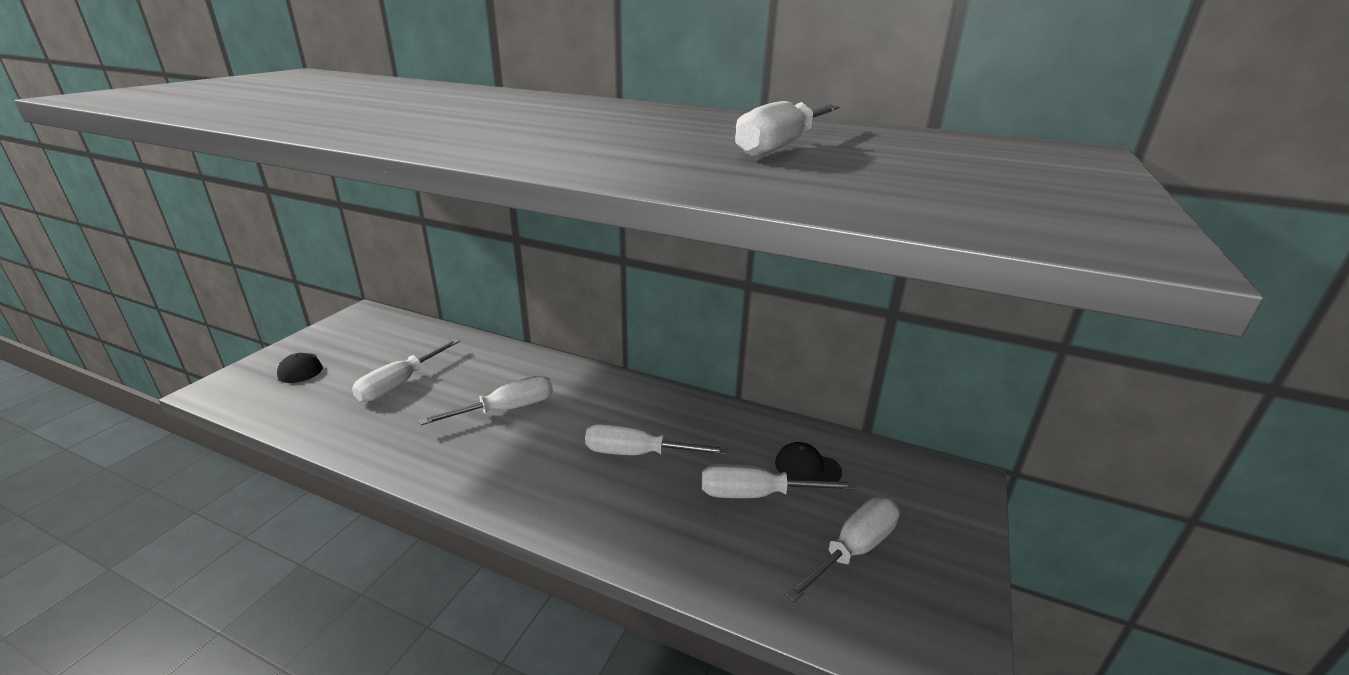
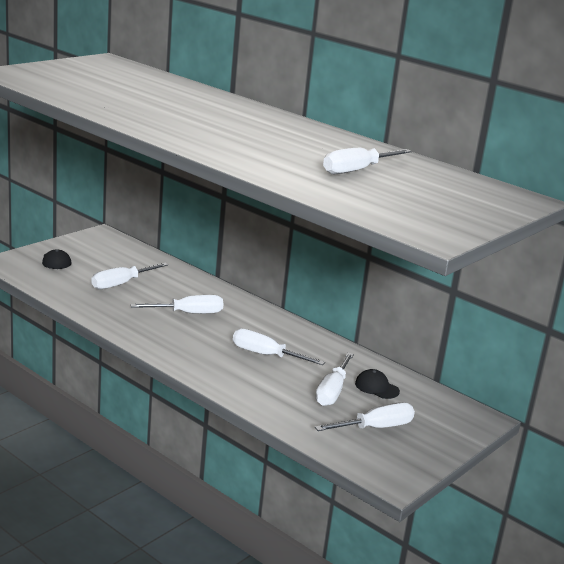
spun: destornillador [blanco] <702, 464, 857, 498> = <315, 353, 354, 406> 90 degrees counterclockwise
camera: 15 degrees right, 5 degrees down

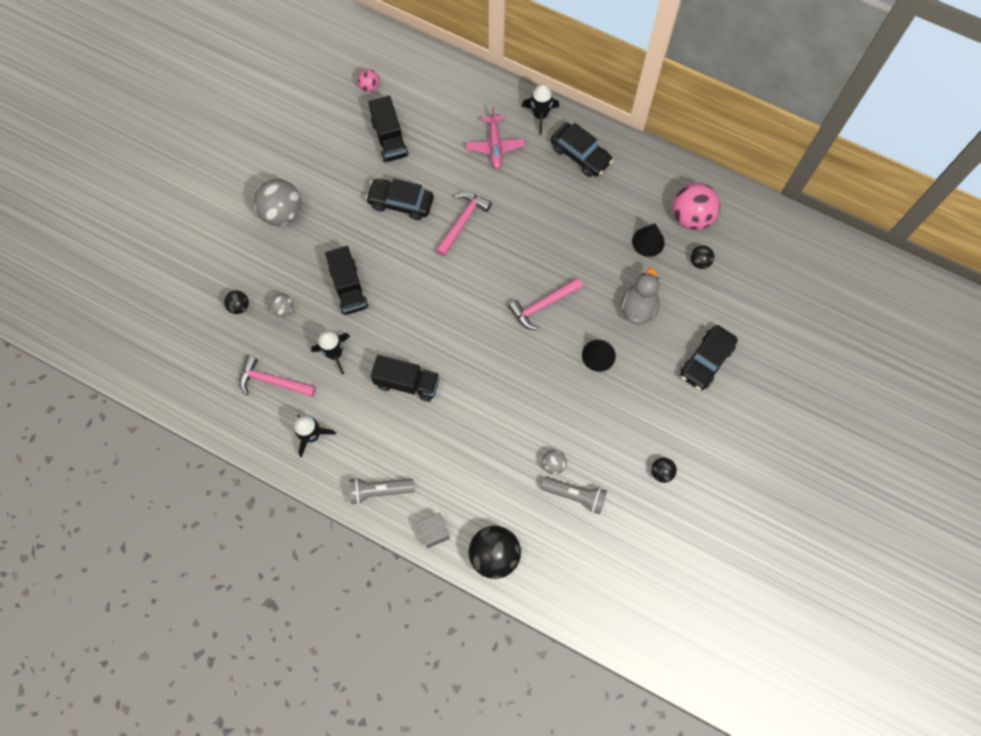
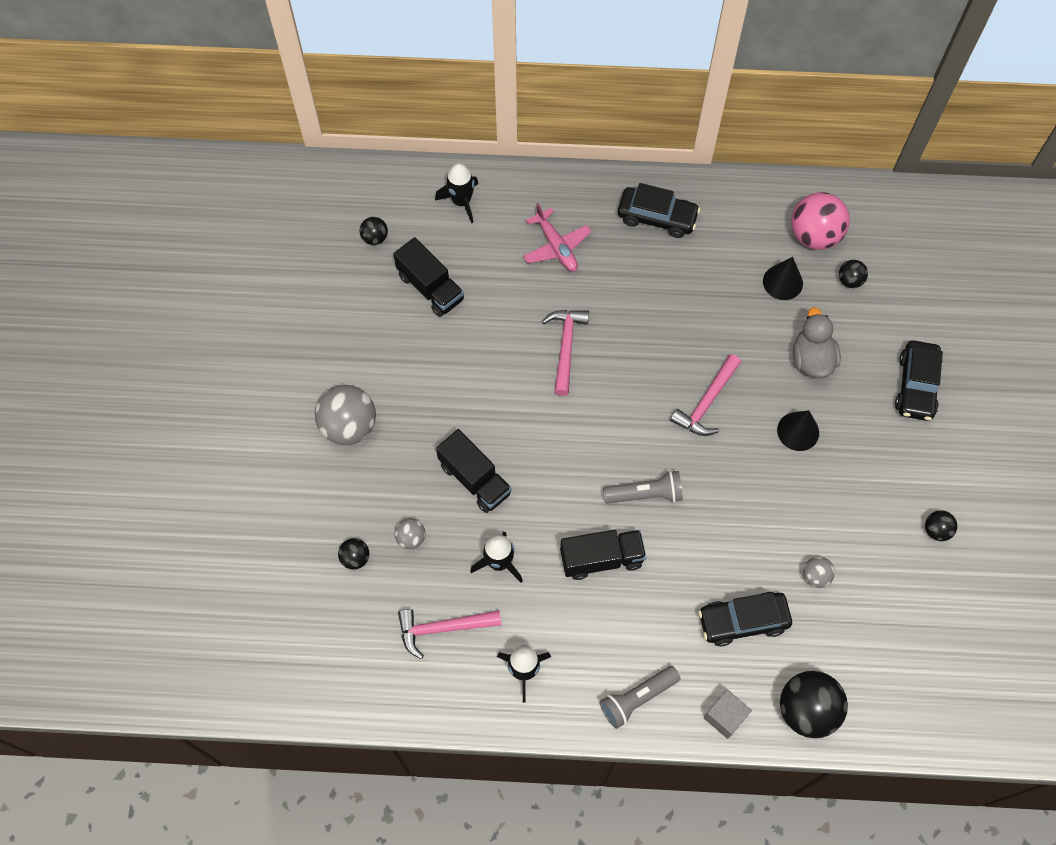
relocated: coche [negro] <365, 179, 434, 220> to <698, 592, 792, 646>; cohete [negro] <521, 84, 559, 135> to <435, 163, 478, 223>; lámpara de mano [gris] <540, 477, 607, 514> to <603, 471, 683, 504>
colour: pelota [rosa] <357, 69, 379, 92> to pelota [negro] <360, 217, 388, 245>
camera: 25 degrees left, 5 degrees down

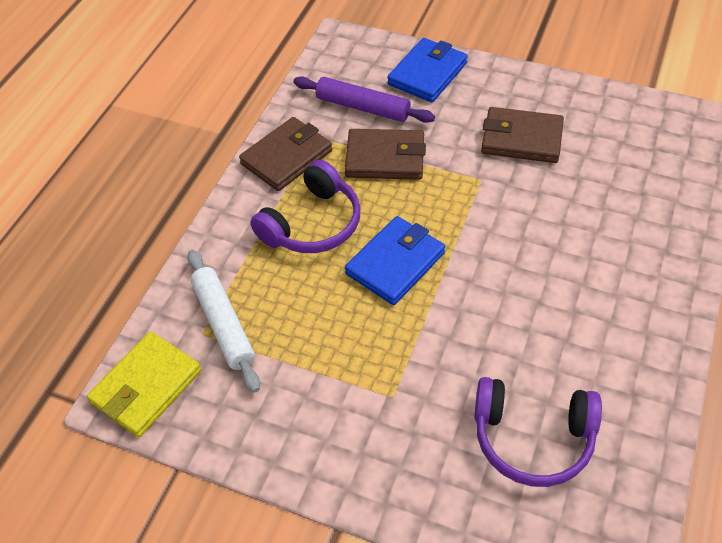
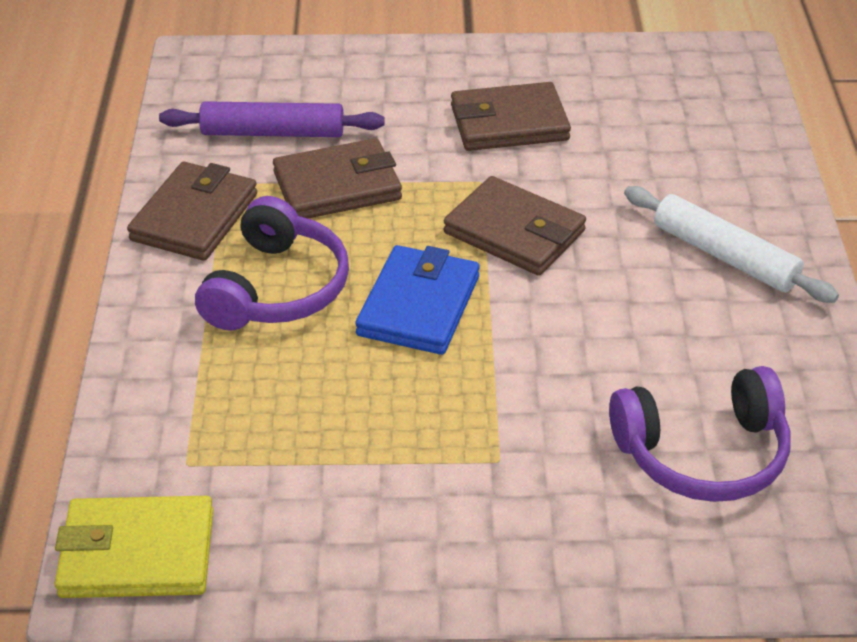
missing: cartera [azul] <387, 38, 468, 102>
appeared: cartera [marrón] <443, 176, 586, 276>
relocated: rodillo [blanco] <187, 250, 260, 393> to <624, 186, 839, 303>
spun: cartera [amarillo] <87, 332, 201, 437> = <54, 496, 213, 598> 75 degrees clockwise
camera: 25 degrees left, 10 degrees down

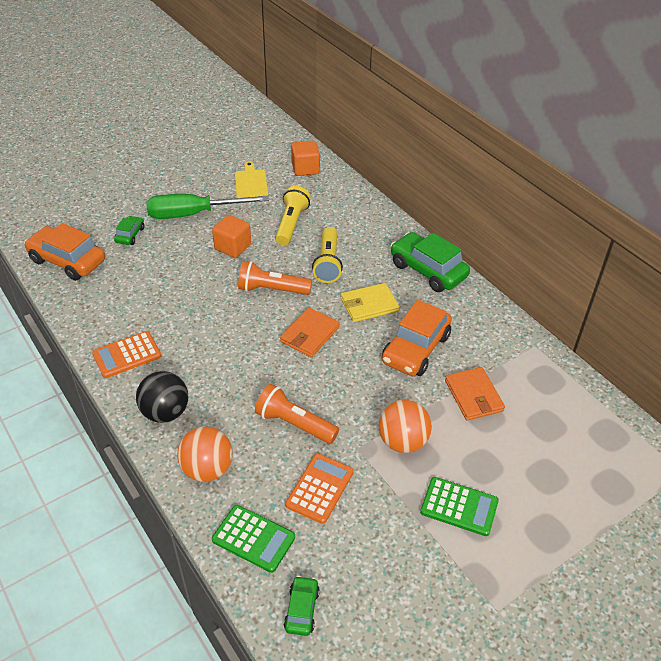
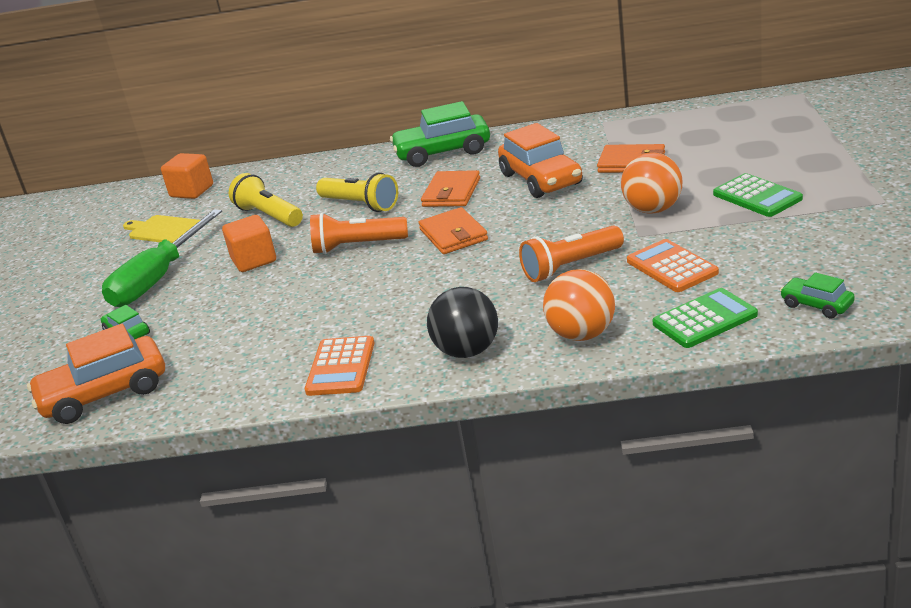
colour: cartera [amarillo] <341, 283, 399, 322> to cartera [naranja] <421, 170, 480, 207>
spun: lámpara de mano [naranja] <238, 261, 312, 295> = <310, 213, 408, 254> 45 degrees clockwise; calculadora [verde] <420, 477, 499, 536> = <713, 173, 803, 217> 90 degrees clockwise
camera: 50 degrees left, 15 degrees down

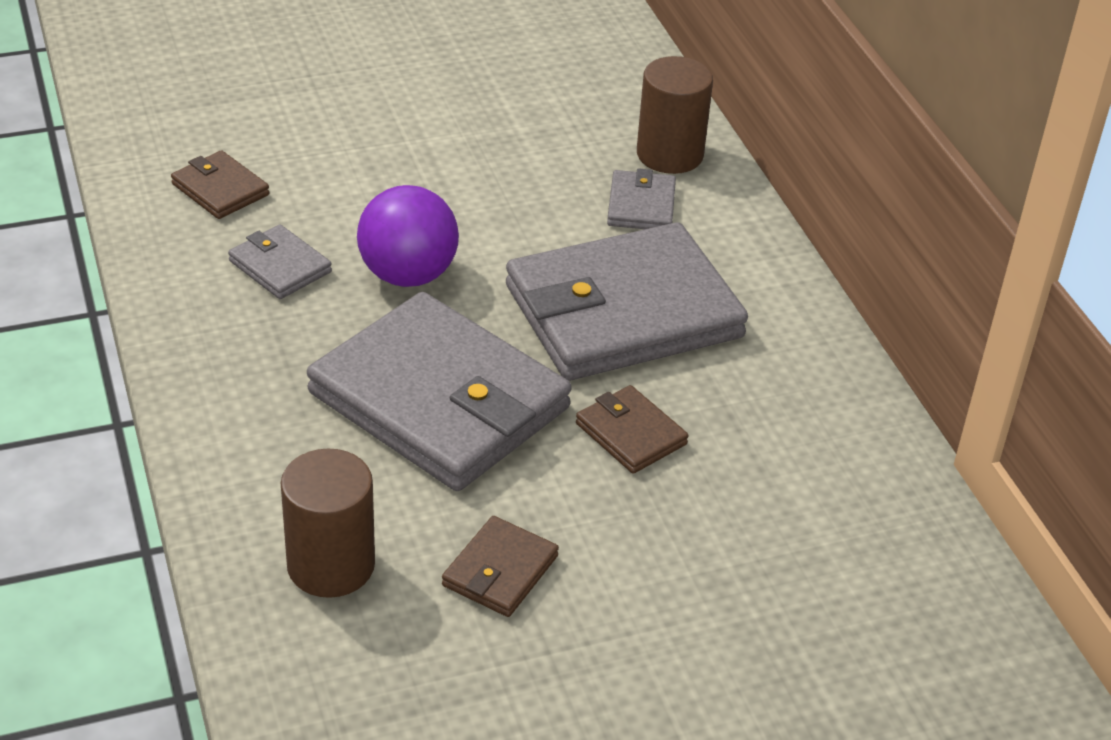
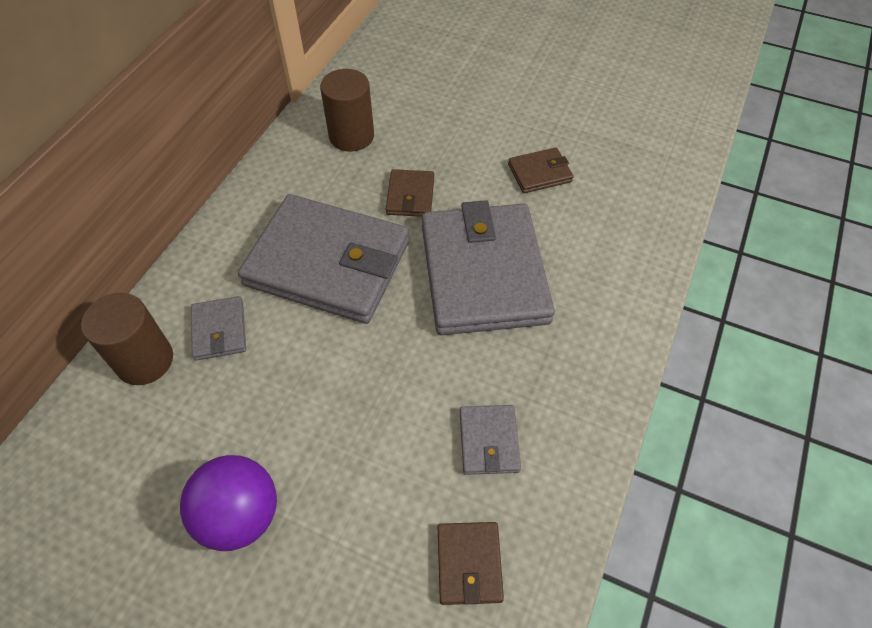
relocated: cilindro [marrón] <281, 449, 375, 598> to <320, 69, 374, 152>; pelota [morado] <357, 185, 459, 287> to <180, 455, 277, 551>
spun: cartera [gris] <607, 168, 676, 229> = <191, 296, 246, 361> 60 degrees counterclockwise
camera: 135 degrees left, 15 degrees up

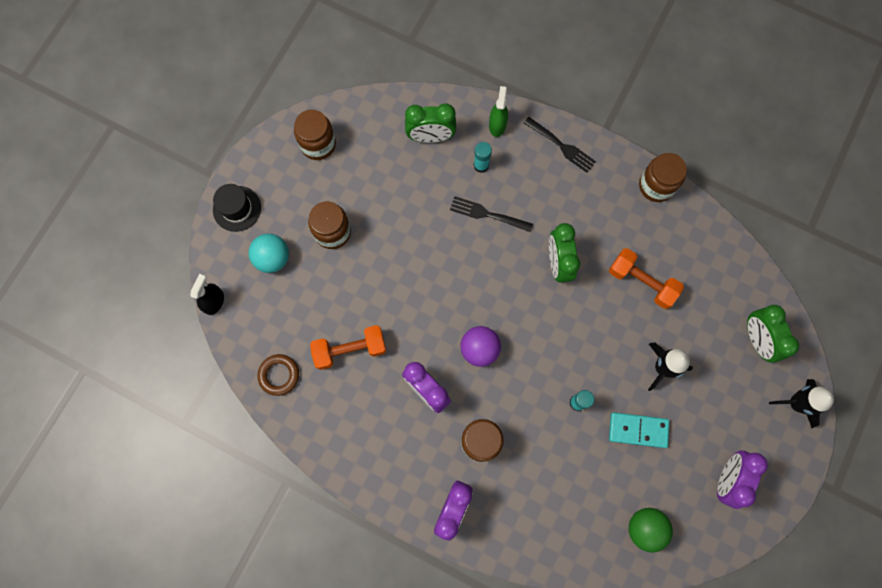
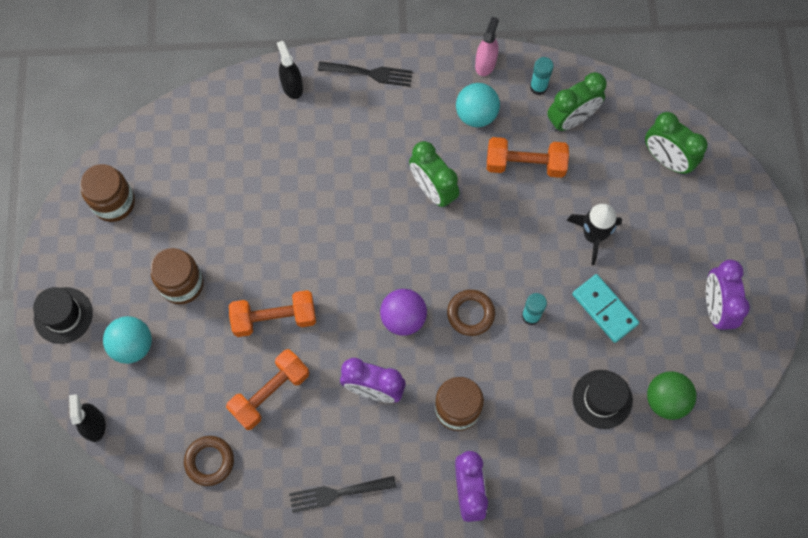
missing: cohete [negro] <769, 379, 834, 428>
appeared: mancuerna [naranja] <229, 290, 316, 337>; anillo [marrón] <447, 290, 495, 336>; pelota [turquesa] <456, 83, 500, 127>; sombrero [negro] <573, 370, 633, 429>
relocated: despertador [verde] <405, 103, 456, 143> to <547, 72, 607, 131>; tenedor [negro] <450, 196, 533, 232> to <289, 476, 396, 513>; barra de pegamento [turquesa] <473, 142, 492, 173> to <530, 57, 554, 95>
exchanged: tarro [marrón] <639, 153, 687, 202> to pulverizador [rosa] <475, 17, 499, 76>
colour: pulverizador [verde] <489, 86, 508, 137> to pulverizador [negro] <277, 41, 303, 99>
spun: ficha de dominó [turquesa] <609, 412, 669, 448> = <572, 274, 639, 343> 75 degrees clockwise
camera: 30 degrees left, 5 degrees down

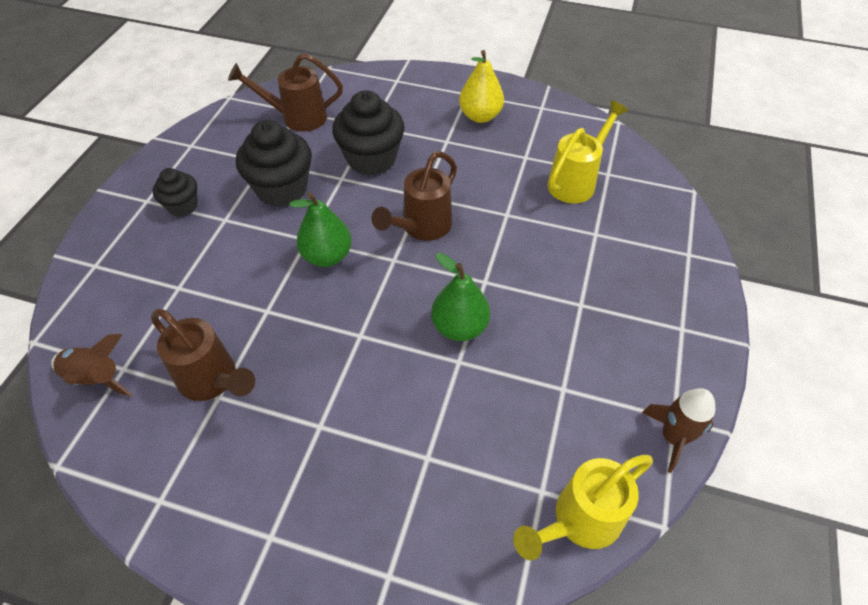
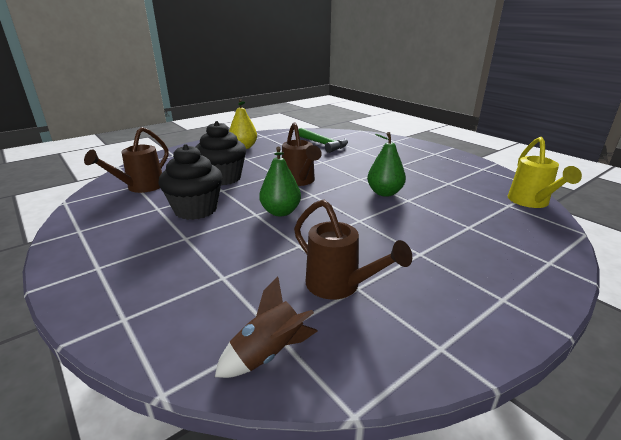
missing: magdalena [negro] <153, 168, 198, 217>; cohete [marrón] <642, 388, 715, 473>
exchanged: regadera [amarillo] <547, 100, 628, 204> to martillo [verde] <299, 128, 348, 153>
spun: regadera [marrón] <151, 309, 255, 401> = <294, 199, 412, 299> 60 degrees clockwise
camera: 55 degrees left, 25 degrees down

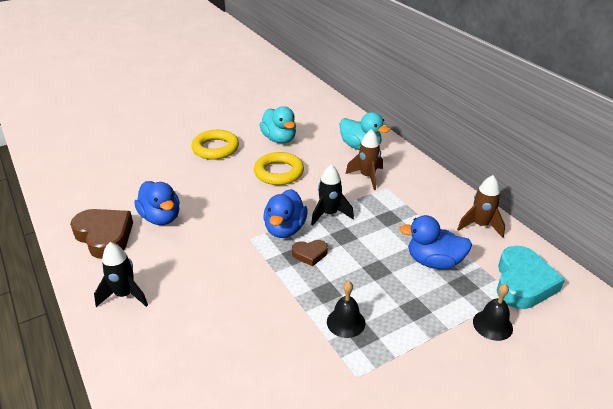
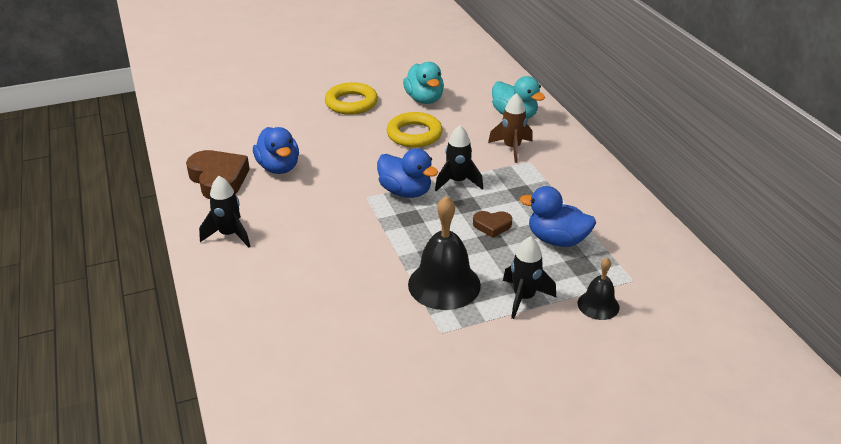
missing: cohete [marrón] <457, 175, 505, 238>; corazón [turquesa] <497, 246, 565, 309>
appeared: cohete [negro] <503, 236, 556, 319>
relocated: corazón [marrón] <292, 240, 328, 266> to <473, 211, 512, 238>
spun: pato [azul] <263, 189, 308, 238> = <377, 148, 438, 198> 75 degrees counterclockwise
size: campana [negro] <327, 281, 365, 338> = <408, 196, 481, 310> x1.80
camera: 10 degrees right, 0 degrees up

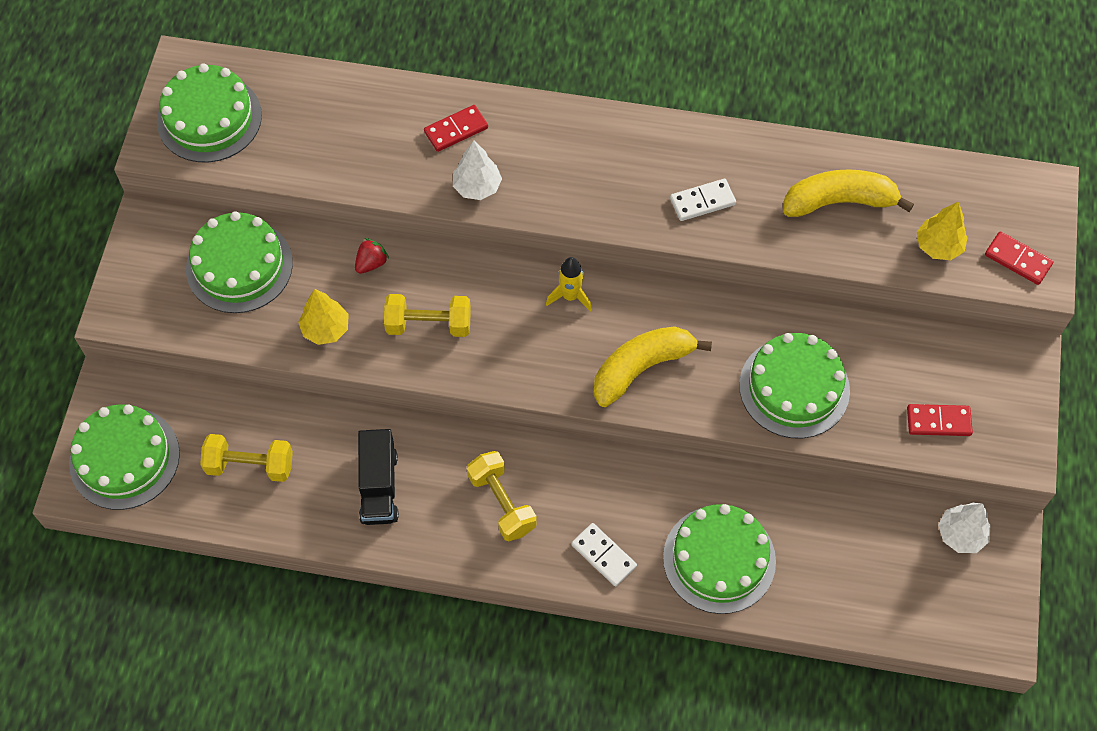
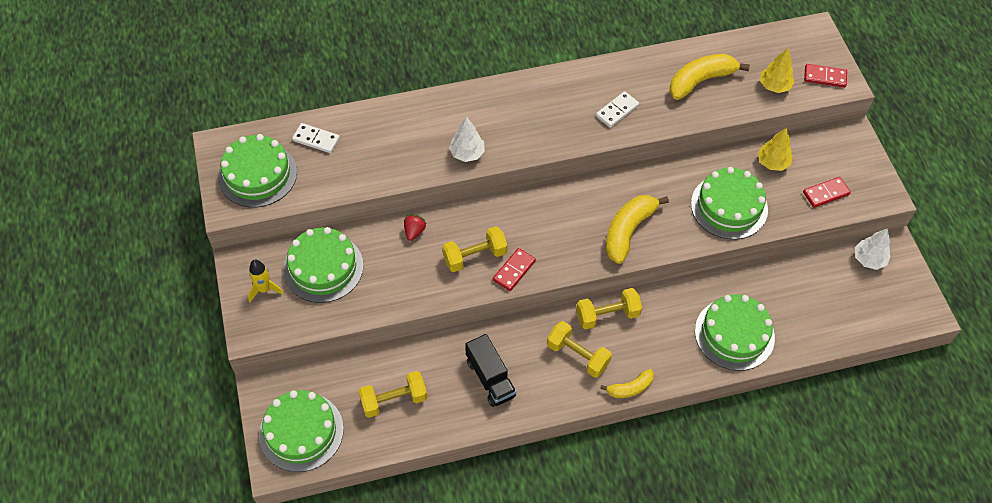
appeared: mancuerna [amarillo] <576, 288, 642, 329>; plátano [amarillo] <600, 369, 654, 398>
relocated: árbol [amarillo] <298, 289, 349, 345> to <758, 128, 793, 171>; ficha de dominó [rojo] <424, 105, 488, 152> to <493, 248, 536, 291>; cohete [amarillo] <546, 257, 592, 312> to <248, 260, 284, 302>; ficha de dominó [blanco] <571, 523, 637, 587> to <292, 123, 340, 153>
camera: 25 degrees left, 5 degrees down

